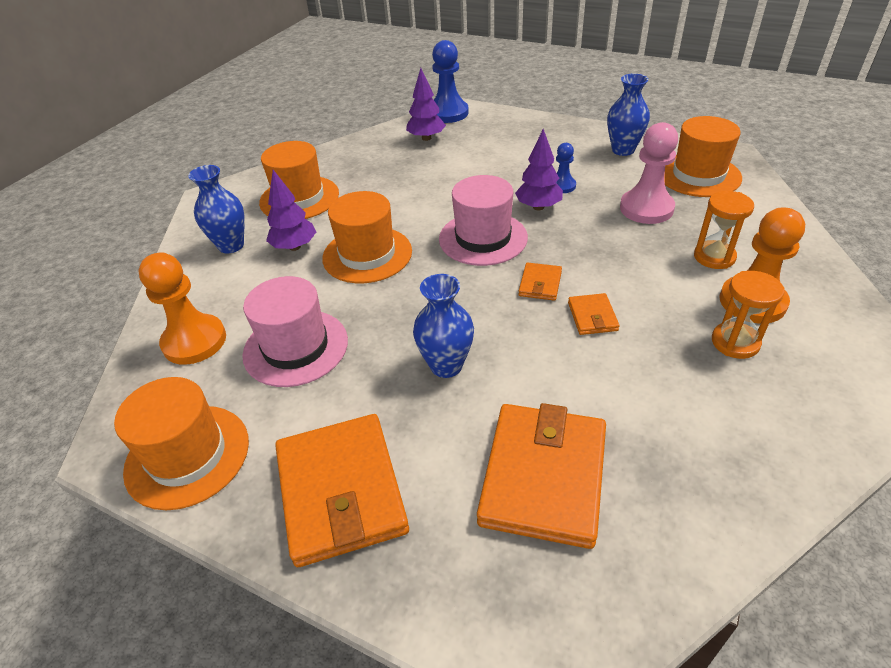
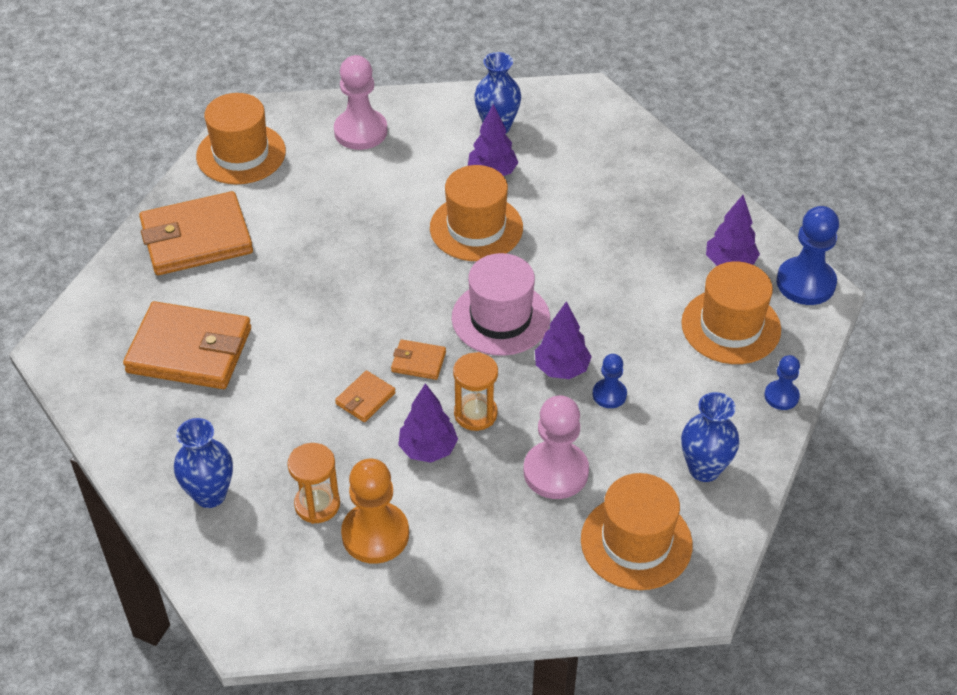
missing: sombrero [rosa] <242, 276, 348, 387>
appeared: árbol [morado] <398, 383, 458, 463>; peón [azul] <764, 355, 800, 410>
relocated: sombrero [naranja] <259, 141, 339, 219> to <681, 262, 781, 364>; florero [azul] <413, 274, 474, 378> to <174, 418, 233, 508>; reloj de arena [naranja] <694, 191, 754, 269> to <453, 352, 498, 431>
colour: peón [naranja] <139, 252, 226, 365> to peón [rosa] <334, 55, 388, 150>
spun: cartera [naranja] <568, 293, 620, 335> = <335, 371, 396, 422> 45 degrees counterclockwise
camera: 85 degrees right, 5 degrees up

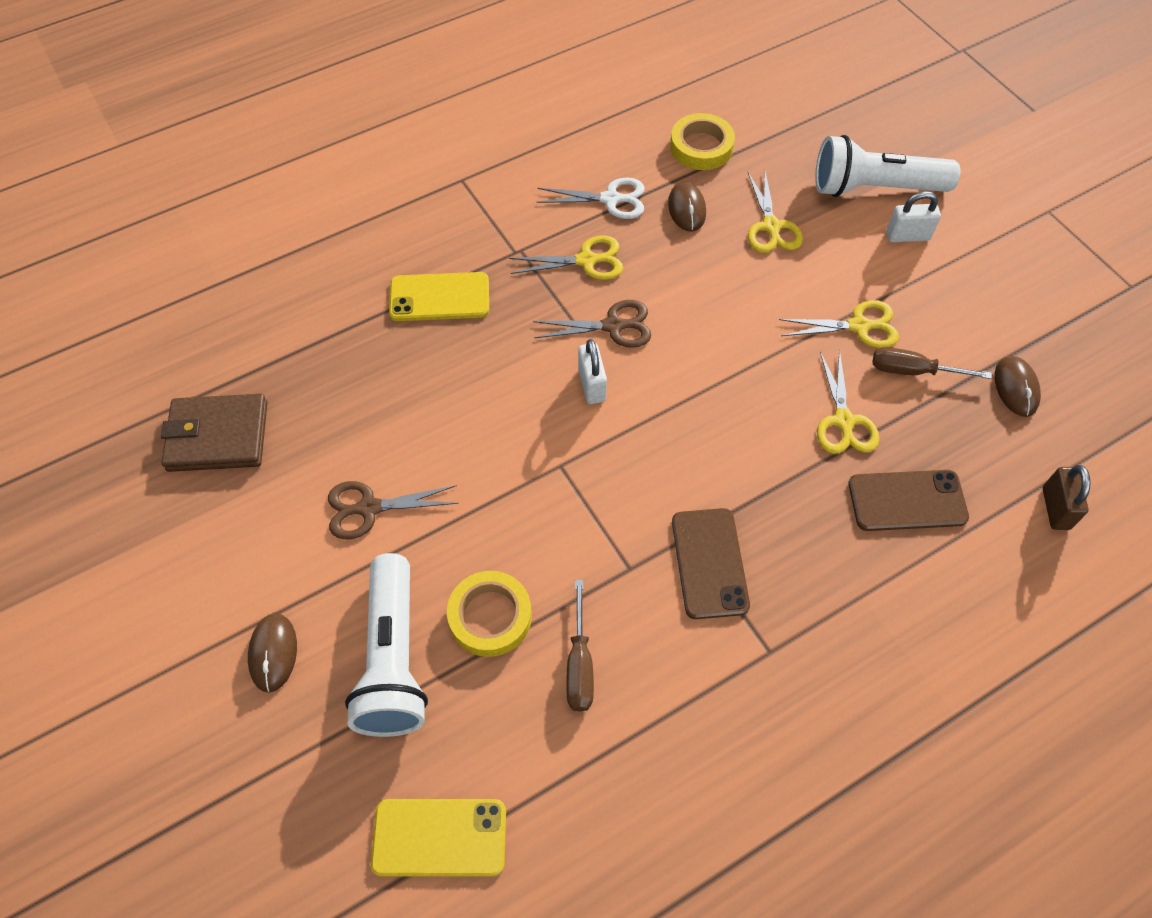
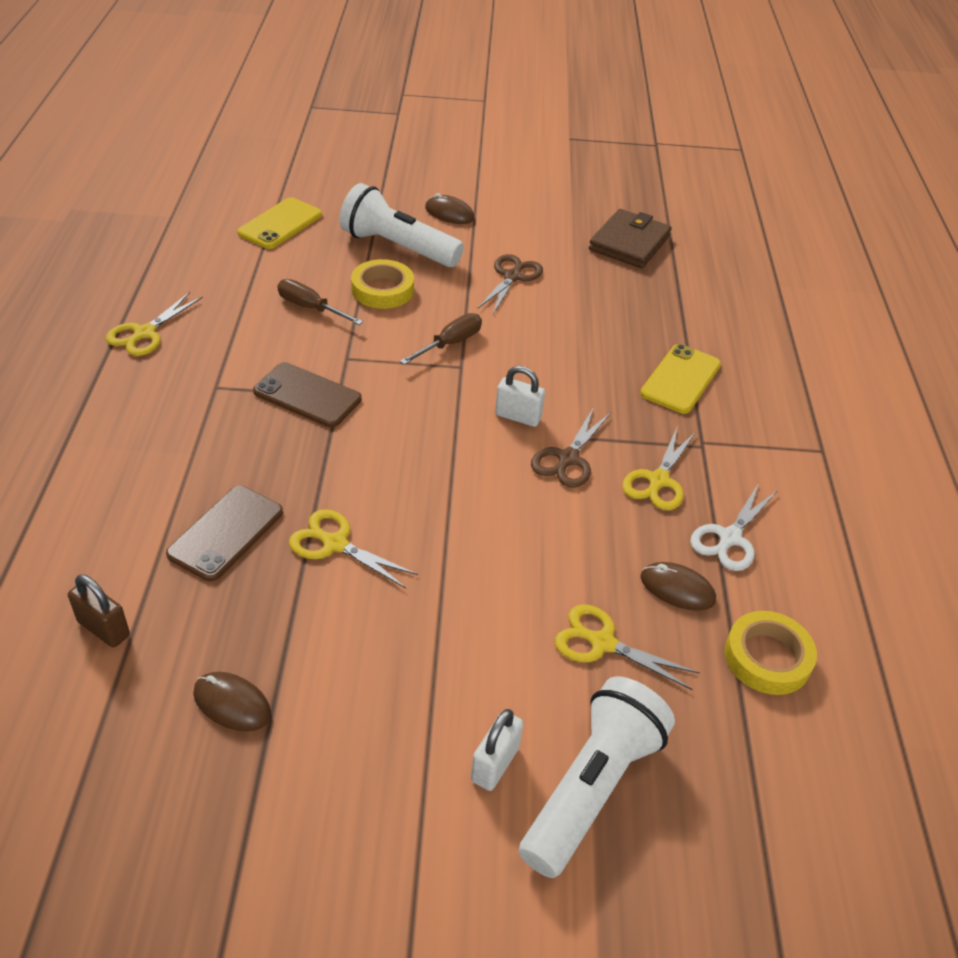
relocated: tijeras [amarillo] <779, 300, 899, 348> to <106, 292, 203, 356>; destornillador [marrón] <872, 347, 992, 379> to <400, 313, 482, 365>
camera: 120 degrees right, 15 degrees down

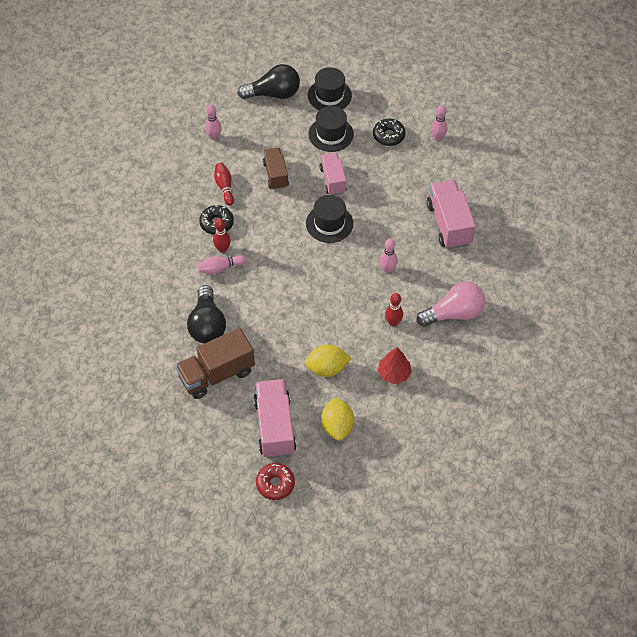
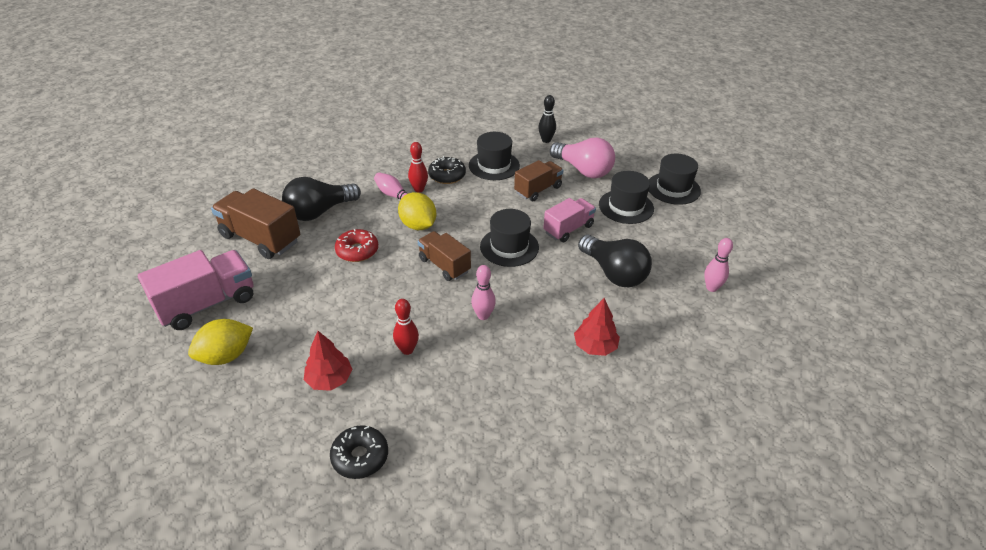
appeared: camión [marrón] <418, 231, 471, 281>
relocated: bombilla [negro] <238, 64, 300, 99> to <578, 235, 652, 287>; rosquilla [rojo] <256, 463, 295, 500> to <335, 229, 378, 262>; limón [amarillo] <305, 344, 351, 377> to <398, 192, 436, 230>; rosquilla [negro] <373, 119, 406, 146> to <330, 425, 388, 479>; bombilla [rosa] <417, 281, 485, 327> to <550, 137, 615, 178>
exchanged: bolo [rojo] <214, 163, 234, 206> to sombrero [negro] <469, 132, 520, 180>; camión [rosa] <427, 180, 476, 249> to árbol [rojo] <574, 298, 620, 356>
colour: bolo [rosa] <205, 105, 222, 140> to bolo [negro] <538, 95, 556, 143>
camera: 60 degrees right, 15 degrees down

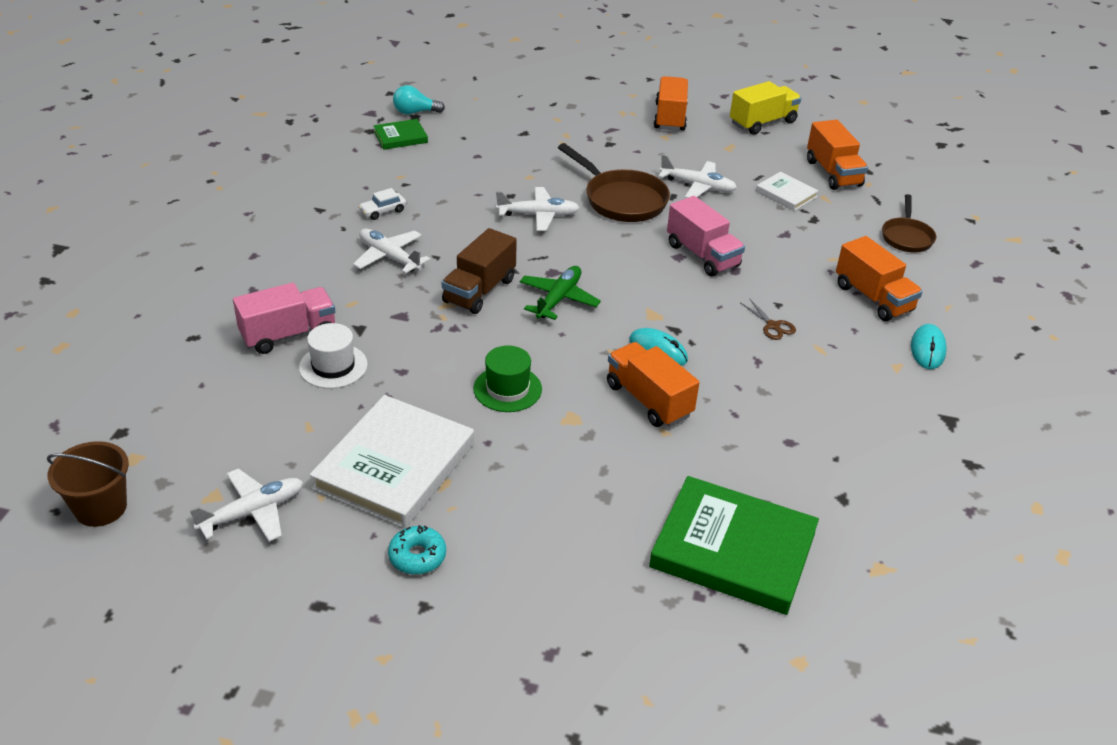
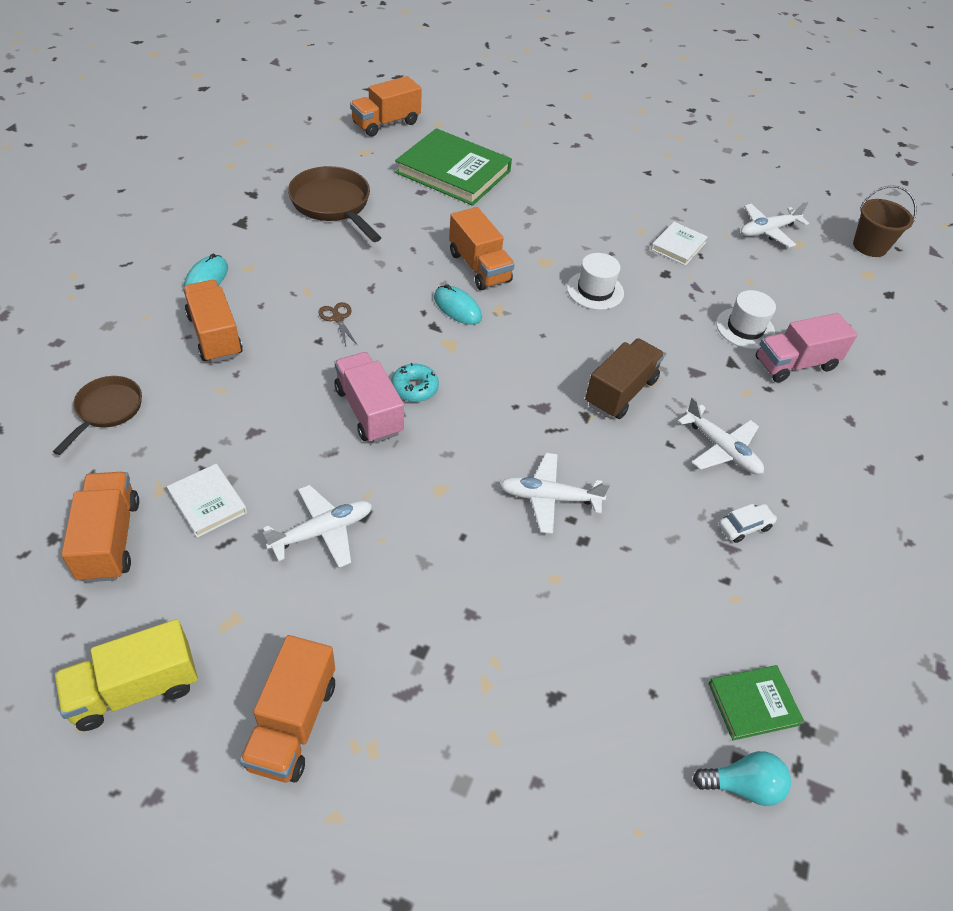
missing: avión [verde] <520, 266, 601, 320>
appeared: camión [naranja] <350, 76, 422, 137>
relocated: rosquilla [turquesa] <388, 525, 446, 575> to <391, 363, 439, 402>; sartén [marrón] <558, 143, 670, 222> to <288, 166, 382, 242>
colour: sombrero [verde] <473, 345, 542, 412> to sombrero [blanco] <567, 253, 624, 310>
spun: avión [blanco] <658, 154, 737, 198> = <263, 485, 372, 568> 120 degrees clockwise
size: libro [blanco] <309, 395, 474, 529> = <651, 222, 708, 266> x0.49
camera: 175 degrees left, 10 degrees up

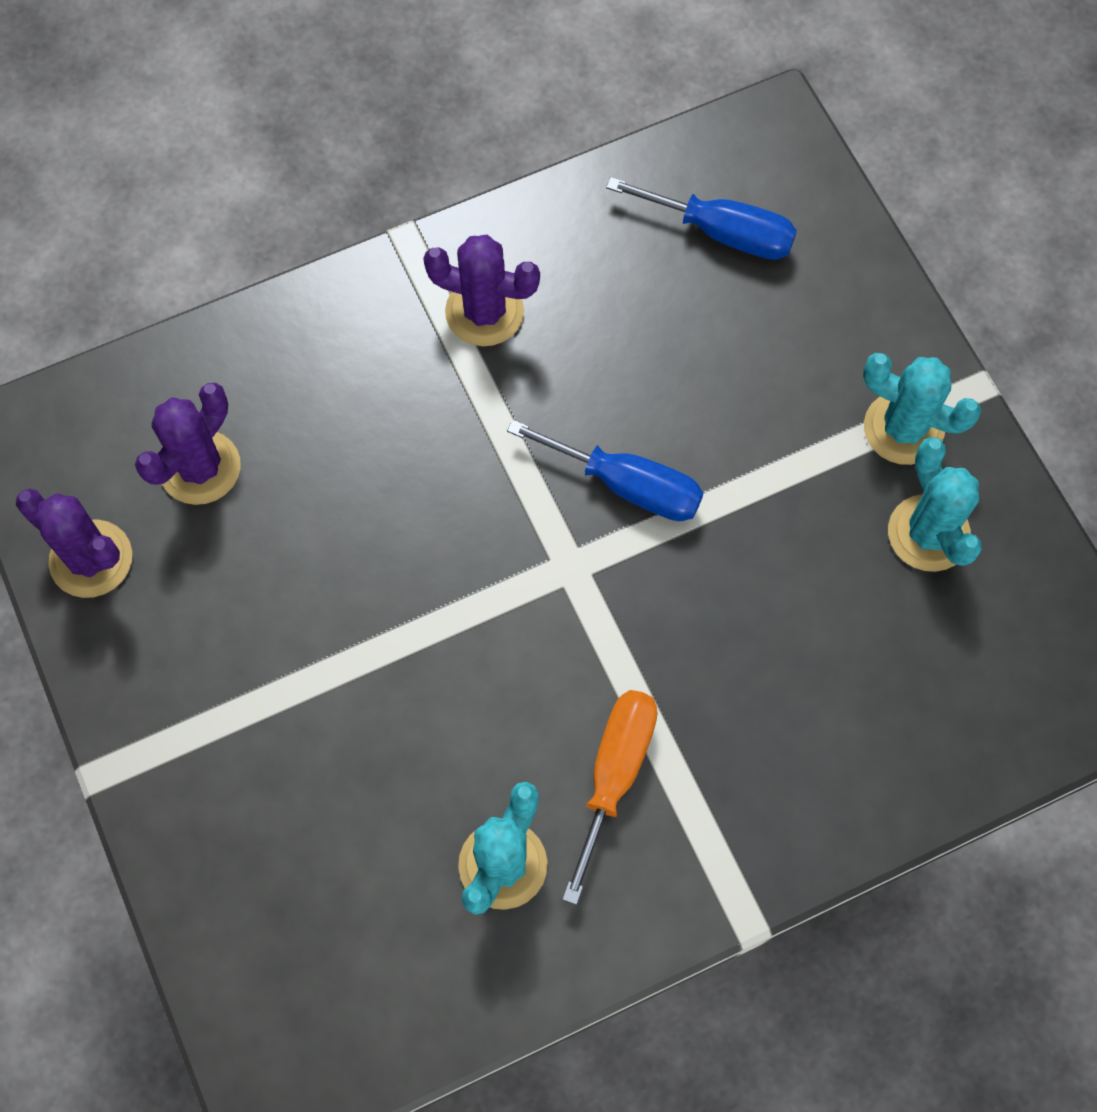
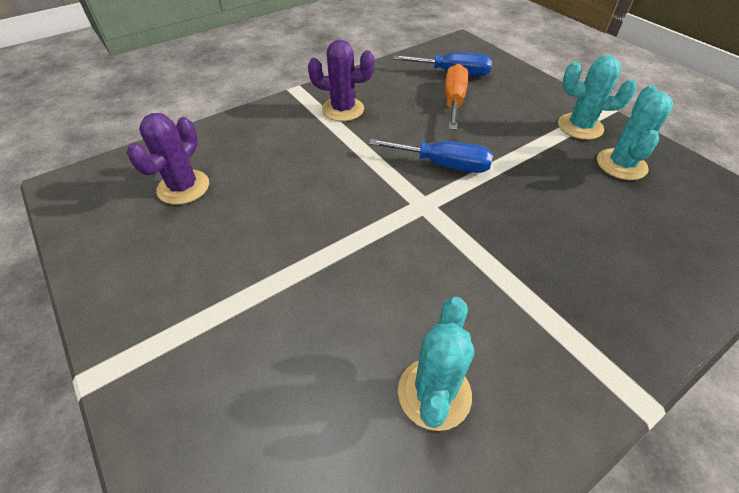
missing: cactus [morado] <16, 489, 132, 598>
relocated: destornillador [naranja] <562, 690, 658, 905> to <445, 64, 468, 130>
spun: cactus [turquesa] <888, 437, 982, 572> = <597, 85, 673, 180> 45 degrees clockwise
camera: 10 degrees left, 20 degrees down

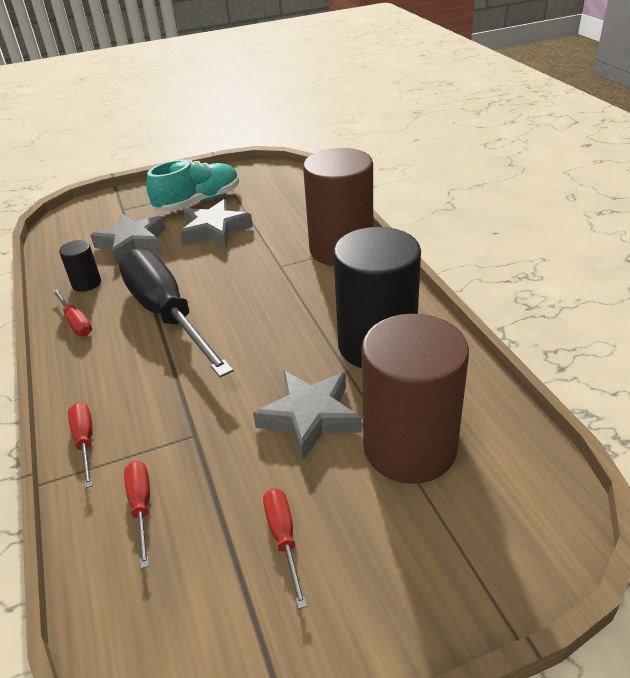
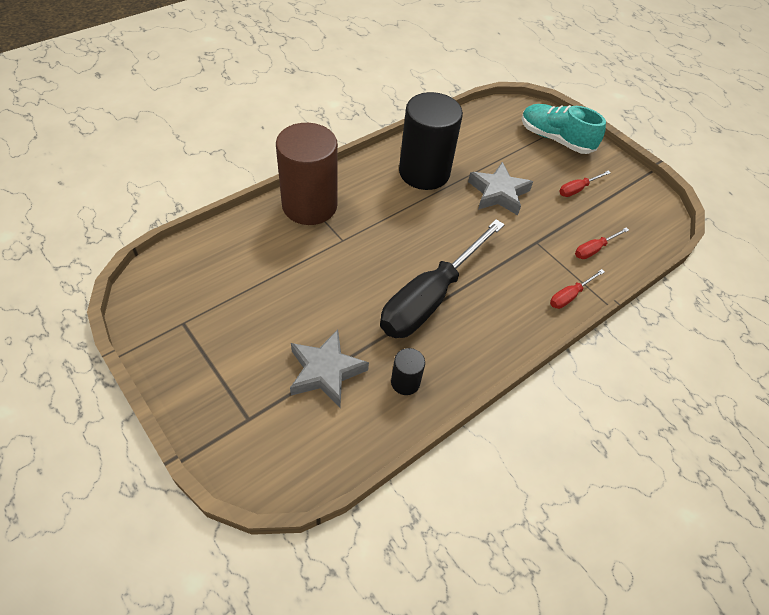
missing: destornillador [rojo] <52, 289, 92, 336>; estrella [gris] <180, 199, 253, 248>; cilindro [marrón] <362, 314, 469, 484>
relocated: zapato [turquesa] <146, 159, 239, 212> to <521, 104, 606, 154>
camera: 115 degrees left, 15 degrees up

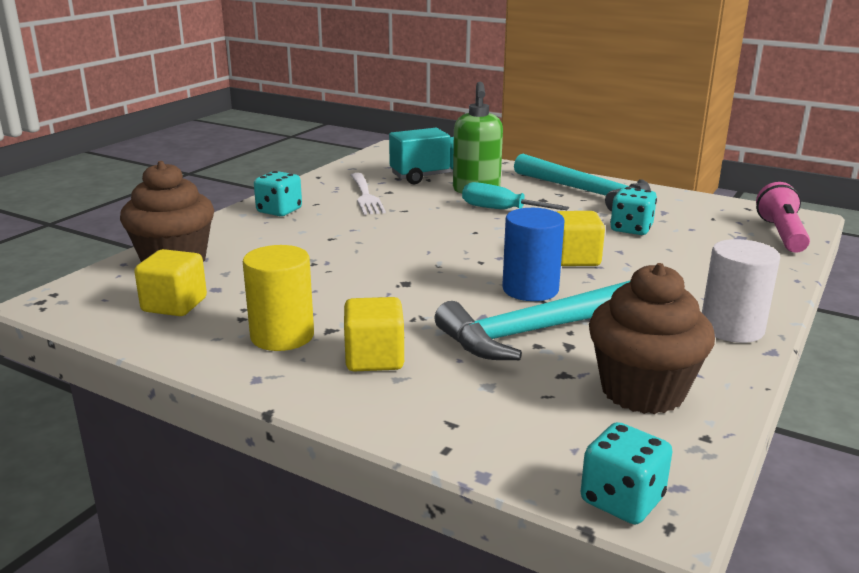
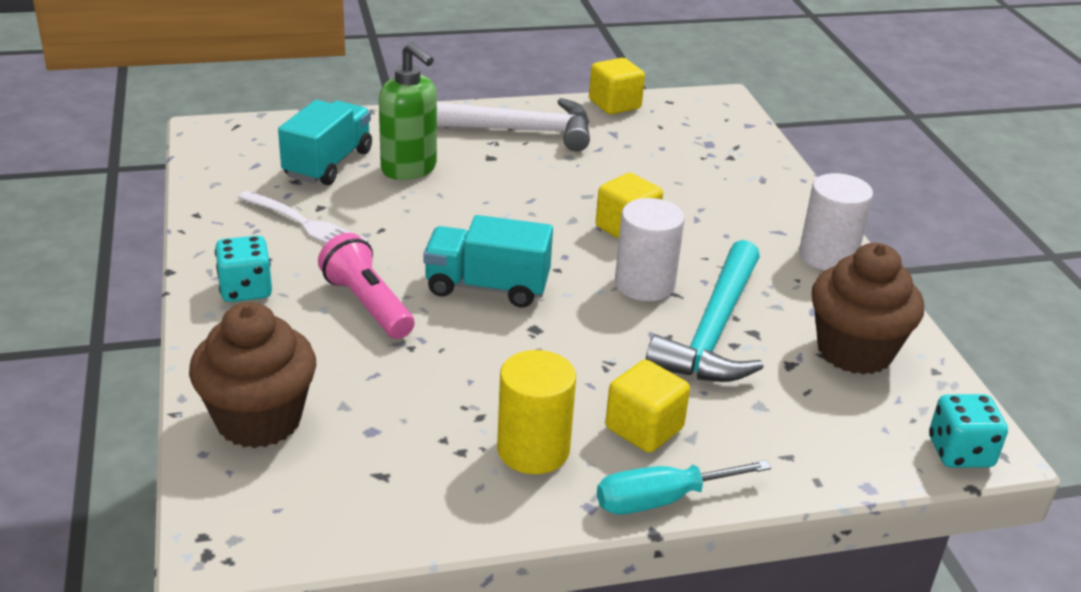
missing: dado [turquesa] <610, 187, 657, 235>
appeared: camión [turquesa] <423, 215, 553, 307>
relocated: cubo [amarillo] <134, 249, 207, 316> to <589, 58, 645, 115>; destornillador [turquesa] <462, 182, 569, 210> to <597, 460, 771, 514>; lámpara de mano [rosa] <756, 182, 810, 253> to <318, 233, 415, 339>
colour: cilindro [azul] <502, 208, 564, 301> to cilindro [blanco] <615, 198, 685, 301>; martillo [turquesa] <514, 154, 651, 212> to martillo [blanco] <437, 98, 590, 151>
camera: 45 degrees left, 10 degrees up

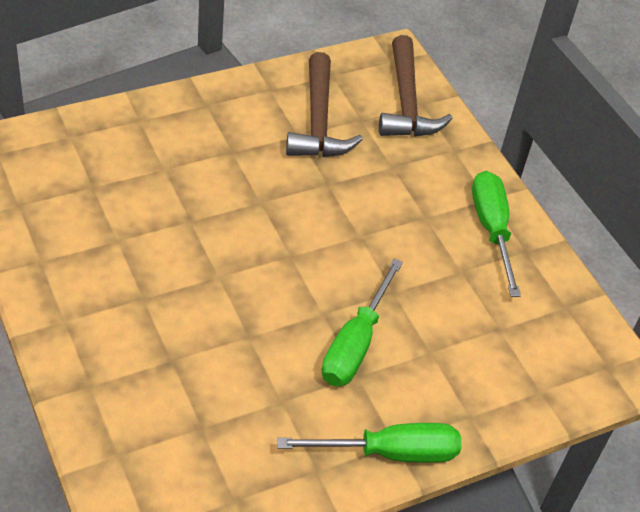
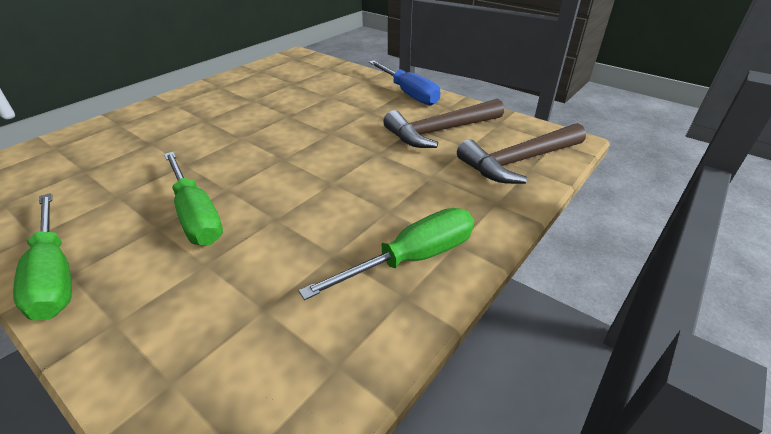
appeared: destornillador [azul] <369, 61, 440, 106>
spun: destornillador [verde] <322, 258, 403, 386> = <164, 152, 223, 245> 120 degrees counterclockwise
camera: 70 degrees right, 10 degrees down

